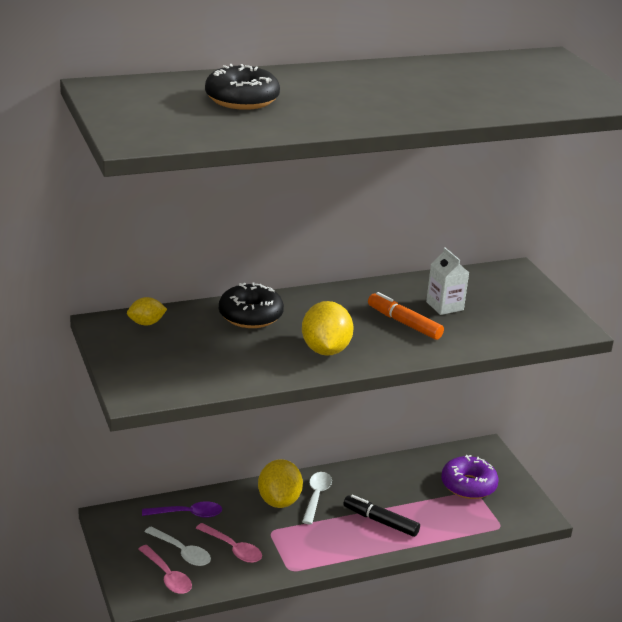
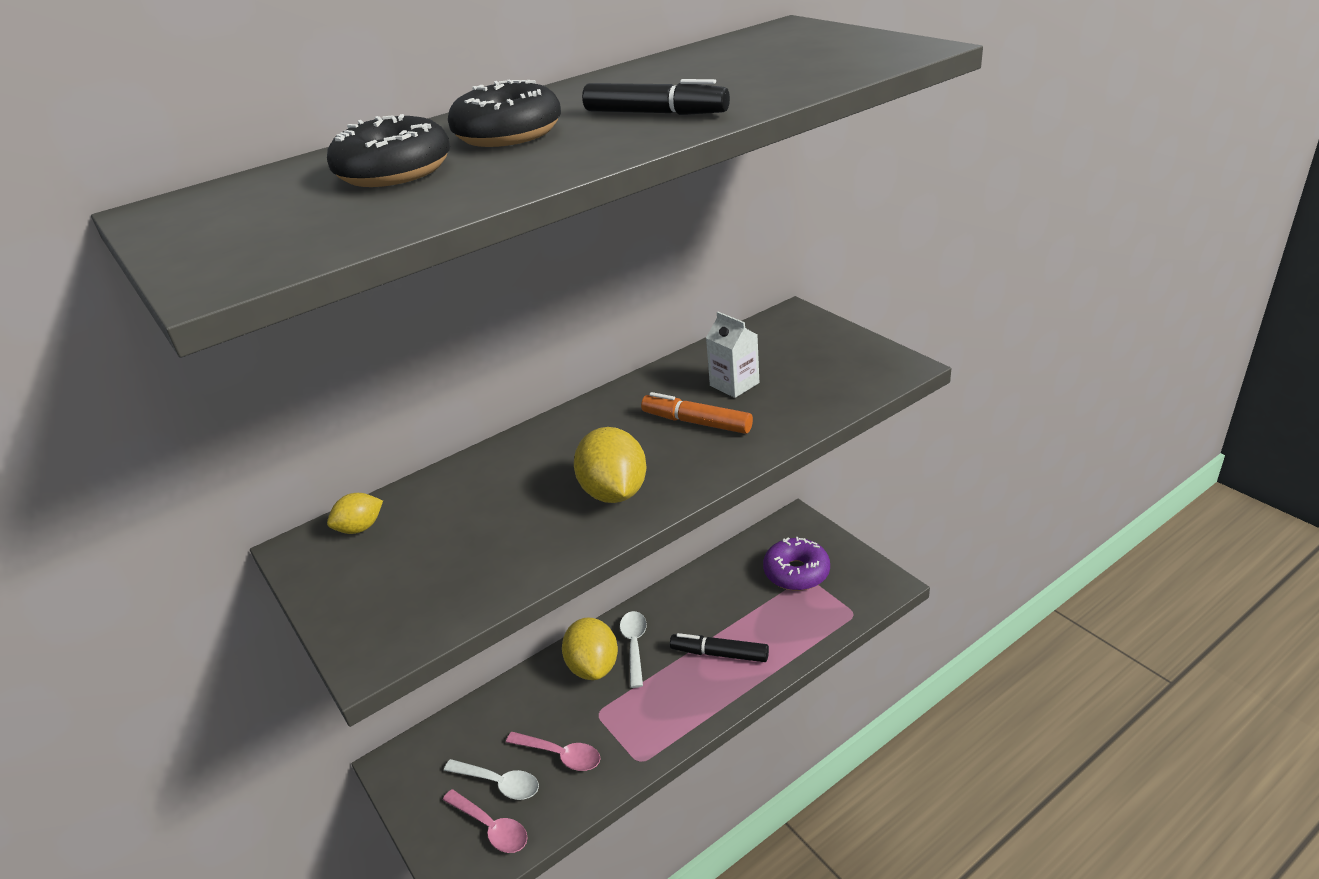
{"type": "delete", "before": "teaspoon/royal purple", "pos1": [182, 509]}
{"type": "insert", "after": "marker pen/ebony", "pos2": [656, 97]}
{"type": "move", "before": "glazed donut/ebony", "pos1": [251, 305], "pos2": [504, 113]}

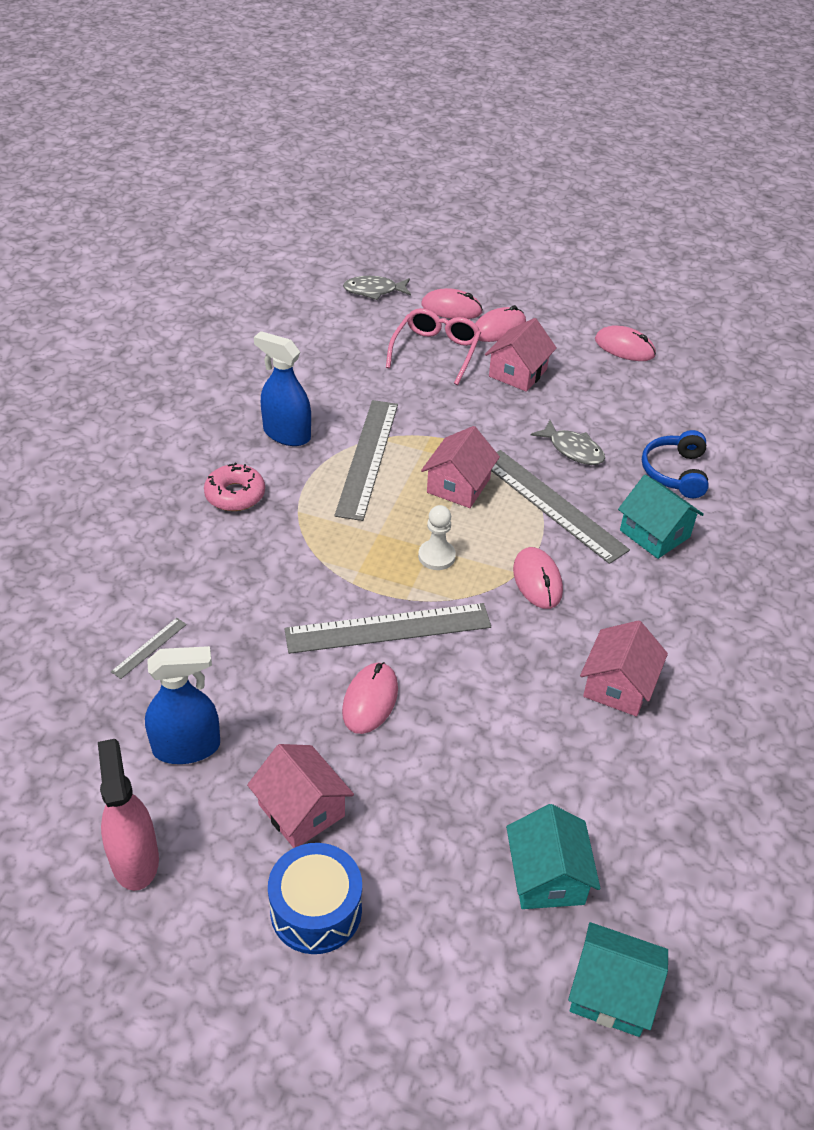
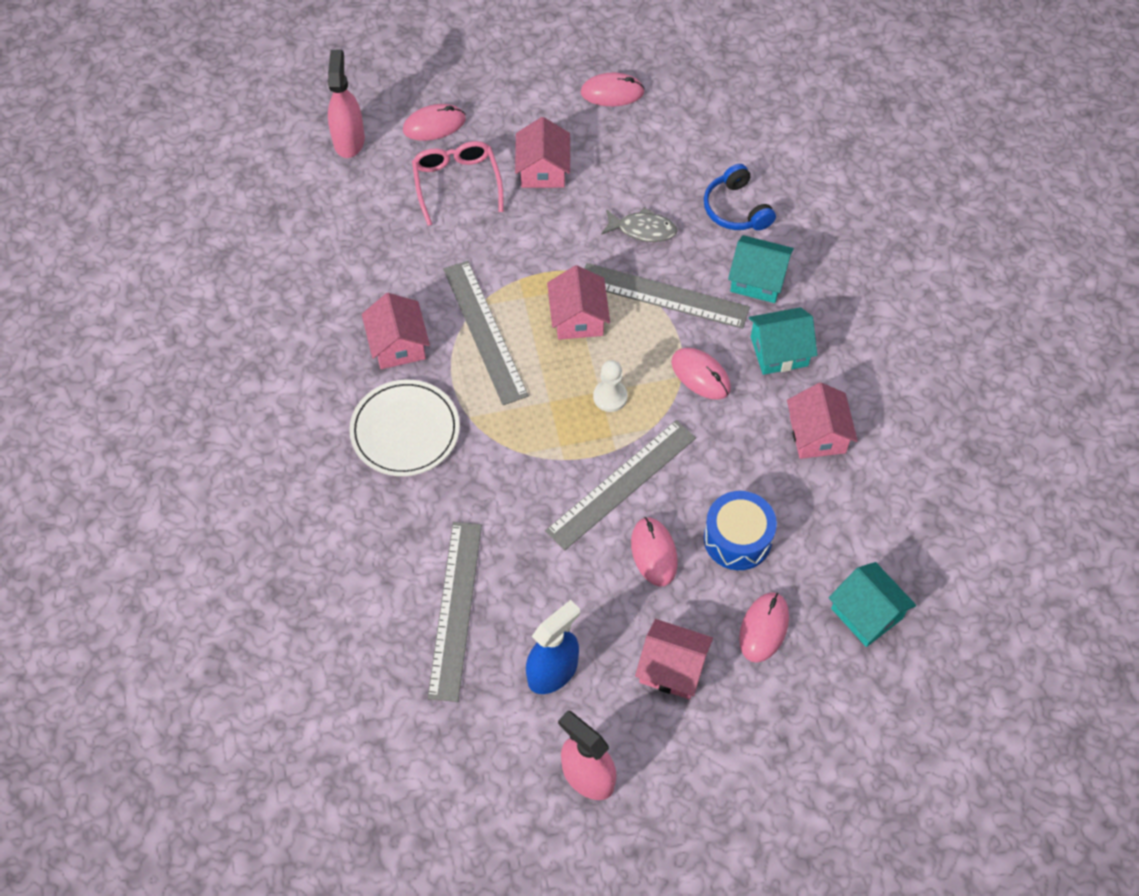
{"type": "move", "before": "toy drum/royal blue", "pos1": [315, 898], "pos2": [740, 530]}
{"type": "move", "before": "computer mouse/rosy", "pos1": [500, 323], "pos2": [764, 627]}
{"type": "move", "before": "toy house/aqua", "pos1": [618, 979], "pos2": [783, 341]}
{"type": "replace", "before": "glazed donut/rosy", "after": "plate/white", "pos1": [234, 486], "pos2": [404, 428]}
{"type": "replace", "before": "spray bottle/royal blue", "after": "toy house/rosy", "pos1": [282, 388], "pos2": [396, 331]}
{"type": "replace", "before": "toy fish/grey", "after": "spray bottle/rosy", "pos1": [377, 288], "pos2": [346, 104]}
{"type": "resize", "before": "measuring stick/grey", "pos1": [149, 648], "pos2": [455, 612], "scale": 2.32}

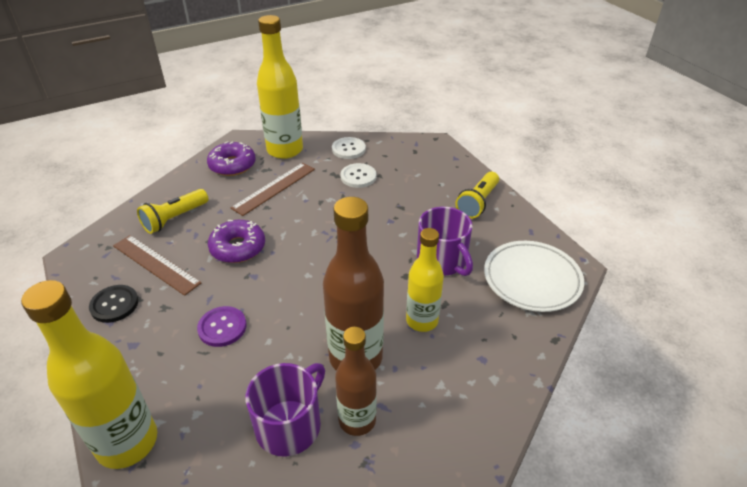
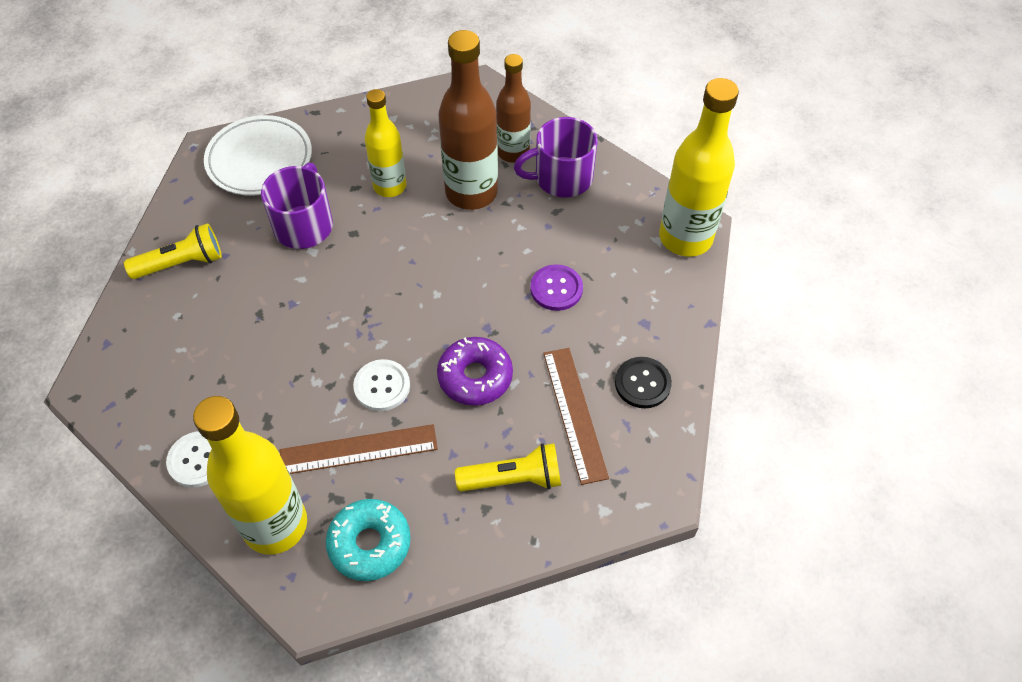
{"type": "move", "before": "button/white", "pos1": [358, 175], "pos2": [381, 385]}
{"type": "recolor", "before": "glazed donut/royal purple", "after": "glazed donut/aqua", "pos1": [231, 158], "pos2": [368, 540]}

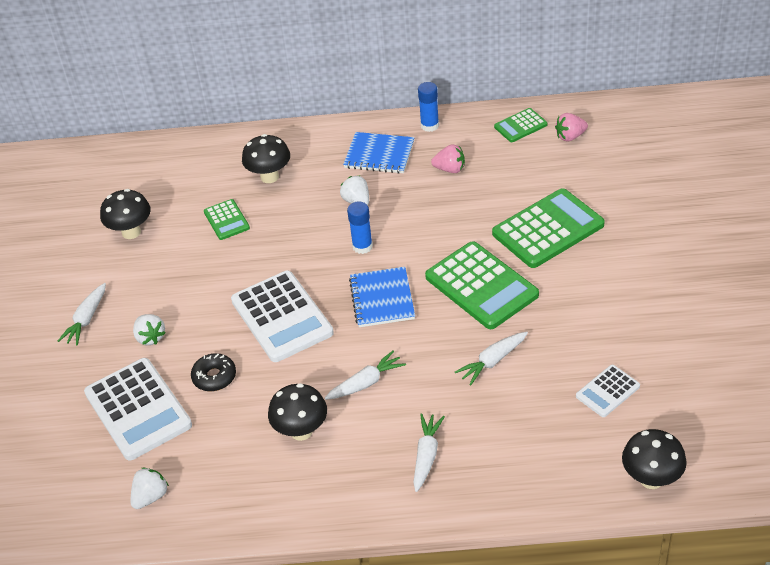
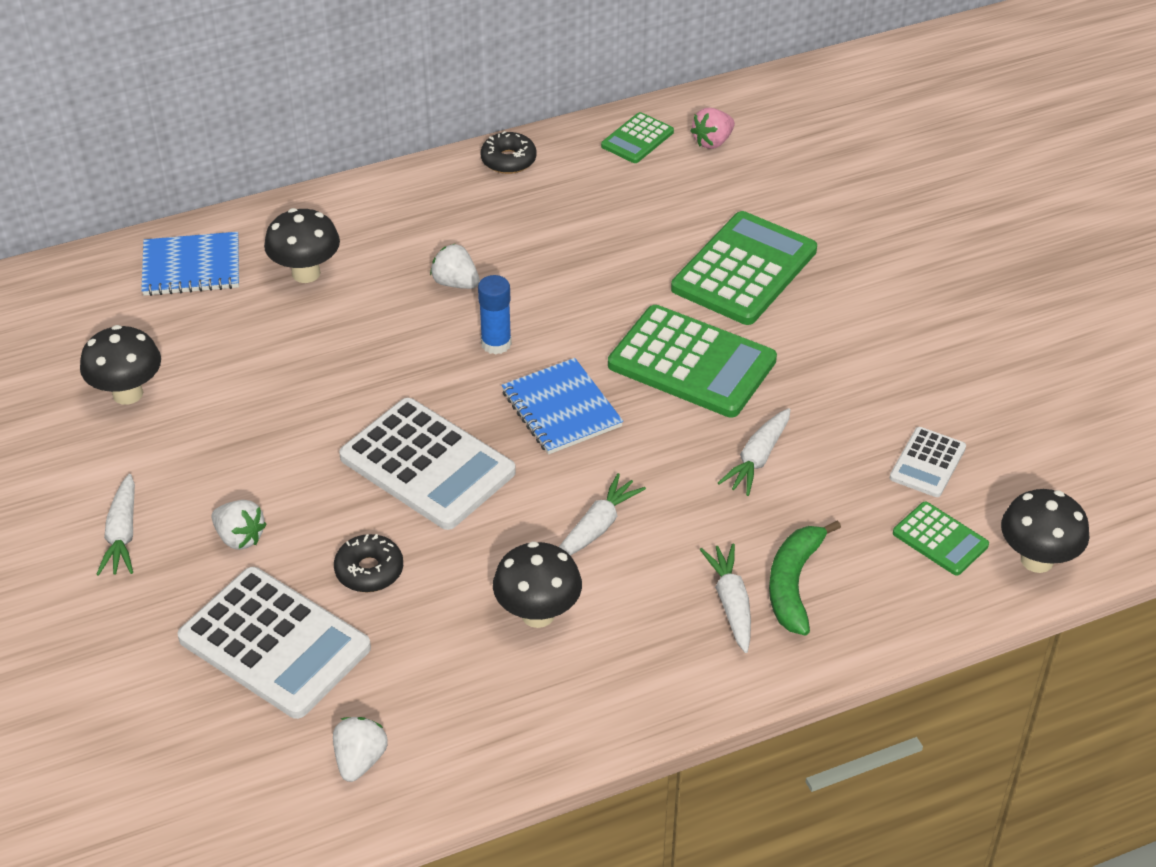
{"type": "delete", "before": "berry/rosy", "pos1": [448, 158]}
{"type": "insert", "after": "banana fruit/leaf-green", "pos2": [805, 577]}
{"type": "move", "before": "pocket calculator/leaf-green", "pos1": [227, 219], "pos2": [941, 539]}
{"type": "move", "before": "notebook/royal blue", "pos1": [378, 153], "pos2": [190, 264]}
{"type": "replace", "before": "glue stick/royal blue", "after": "glazed donut/ebony", "pos1": [428, 107], "pos2": [508, 152]}

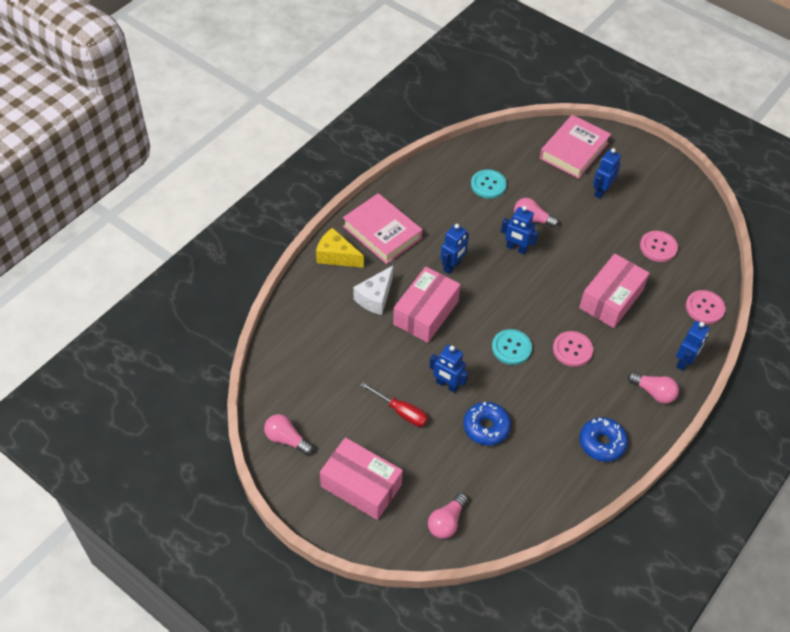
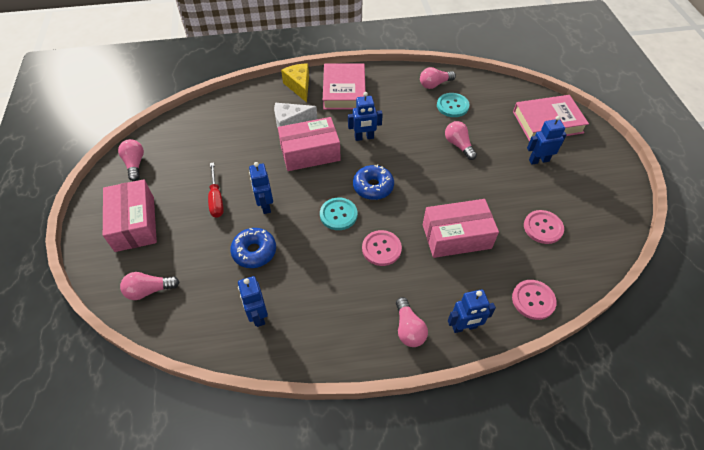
{"type": "insert", "after": "lightbulb/rosy", "pos2": [438, 78]}
{"type": "move", "before": "toy robot/royal blue", "pos1": [520, 230], "pos2": [253, 301]}
{"type": "move", "before": "glazed donut/royal blue", "pos1": [603, 439], "pos2": [373, 182]}

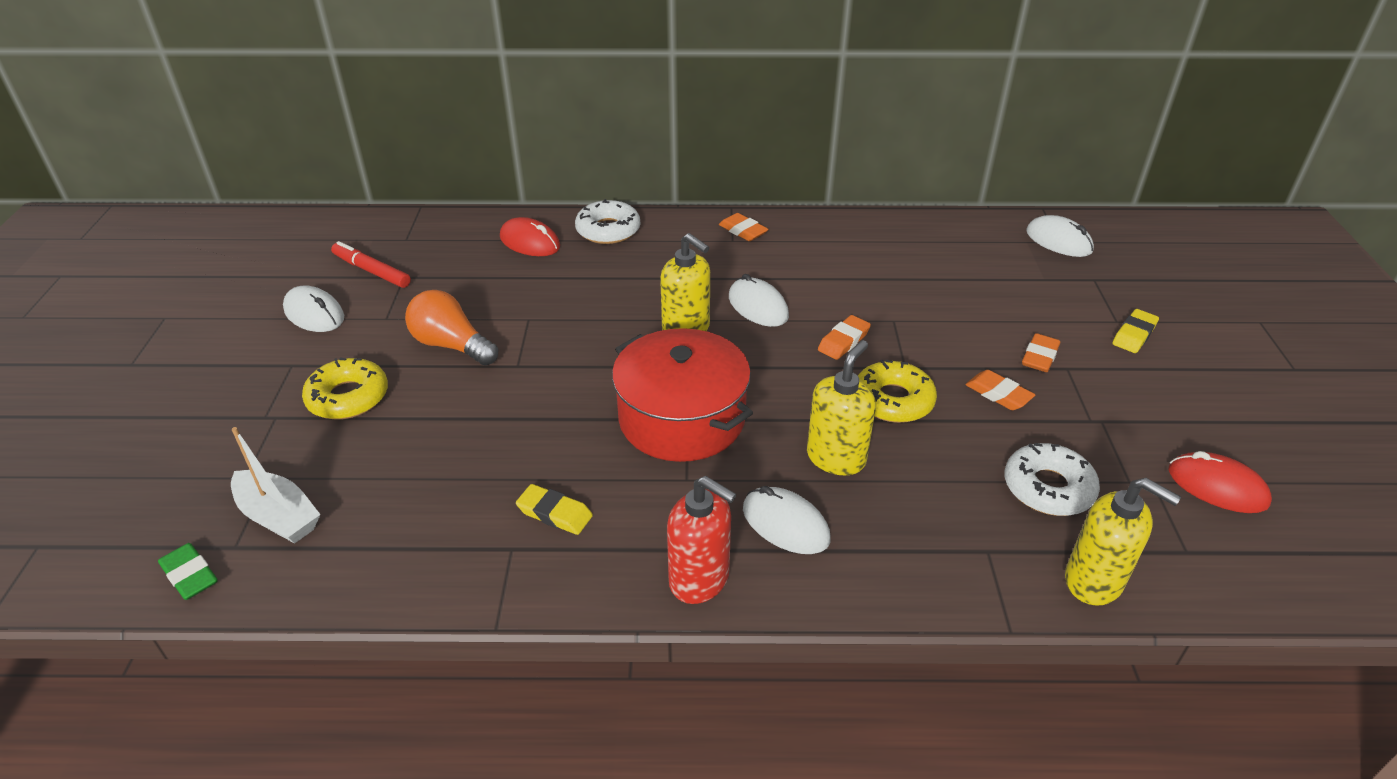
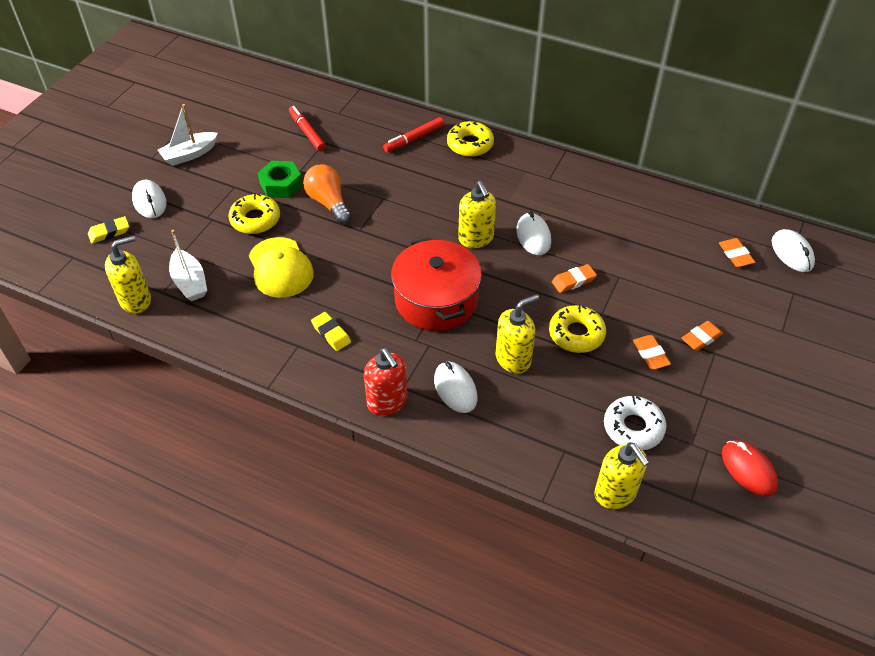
{"type": "insert", "after": "toy boat/white", "pos2": [188, 135]}
{"type": "insert", "after": "baseball cap/golden", "pos2": [281, 267]}
{"type": "insert", "after": "hexagon nut/leaf-green", "pos2": [280, 179]}
{"type": "move", "before": "computer mouse/white", "pos1": [313, 309], "pos2": [149, 199]}
{"type": "move", "before": "eraser/orange-coloured", "pos1": [744, 227], "pos2": [737, 252]}
{"type": "move", "before": "eraser/golden", "pos1": [1135, 331], "pos2": [108, 230]}
{"type": "replace", "before": "eraser/leaf-green", "after": "soap dispenser/golden", "pos1": [187, 571], "pos2": [128, 274]}
{"type": "replace", "before": "computer mouse/crimson", "after": "marker pen/crimson", "pos1": [530, 236], "pos2": [413, 134]}
{"type": "recolor", "before": "glazed donut/white", "after": "glazed donut/golden", "pos1": [607, 221], "pos2": [470, 139]}

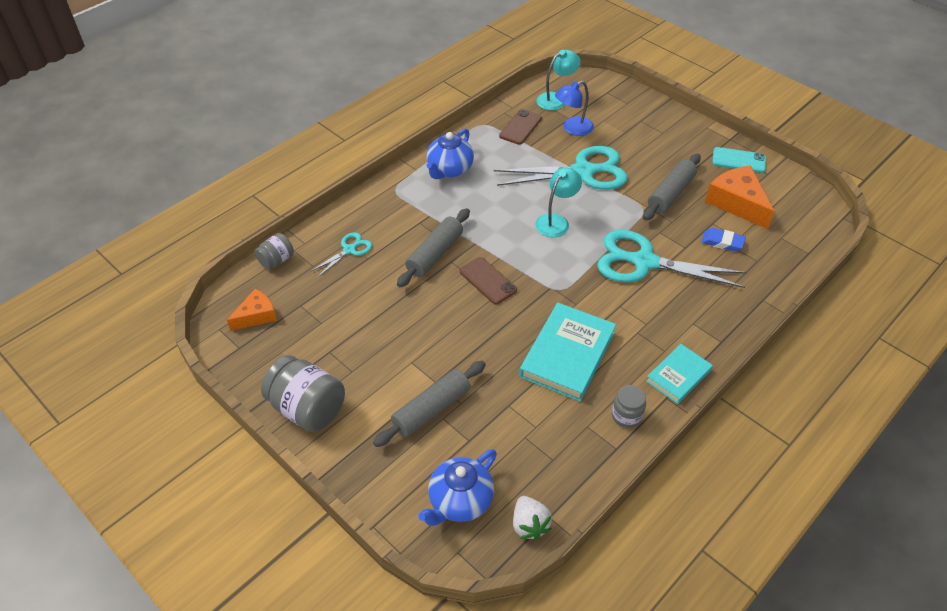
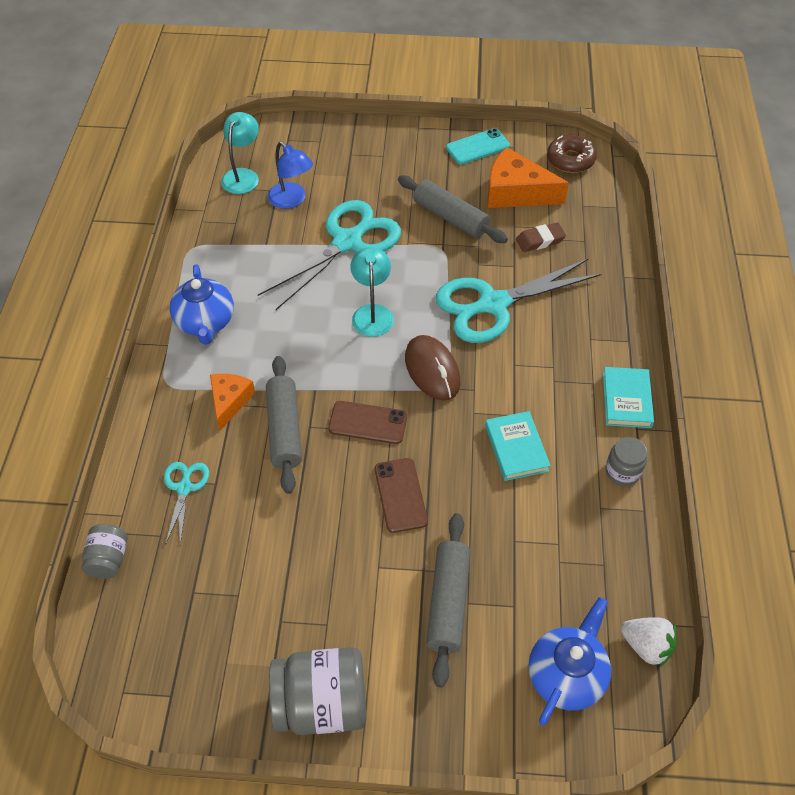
{"type": "insert", "after": "computer mouse/russet", "pos2": [433, 368]}
{"type": "insert", "after": "glazed donut/russet", "pos2": [572, 154]}
{"type": "move", "before": "cheese wedge/orange-coloured", "pos1": [252, 310], "pos2": [232, 402]}
{"type": "move", "before": "phone/russet", "pos1": [520, 127], "pos2": [401, 495]}
{"type": "recolor", "before": "eraser/royal blue", "after": "eraser/russet", "pos1": [723, 239], "pos2": [541, 237]}
{"type": "rotate", "before": "china teapot/royal blue", "pos1": [457, 487], "pos2": [570, 661], "turn": -150}
{"type": "rotate", "before": "reading lamp/royal blue", "pos1": [574, 108], "pos2": [290, 175], "turn": -60}
{"type": "rotate", "before": "pastry roller/grey", "pos1": [672, 187], "pos2": [453, 209], "turn": -45}
{"type": "resize", "before": "hardcover/aqua", "pos1": [567, 352], "pos2": [518, 446], "scale": 0.59}

